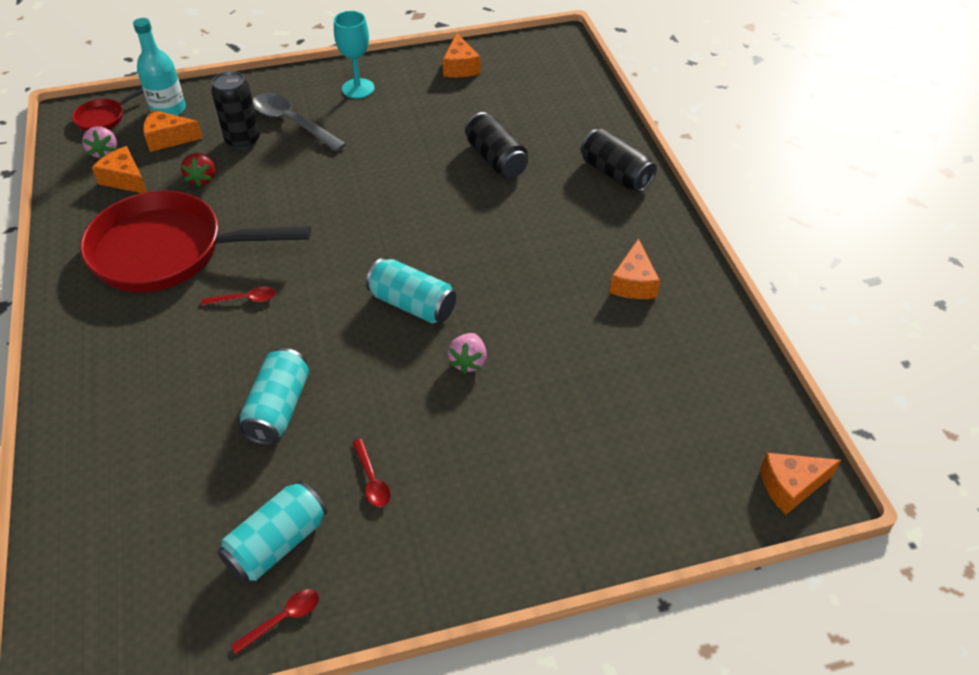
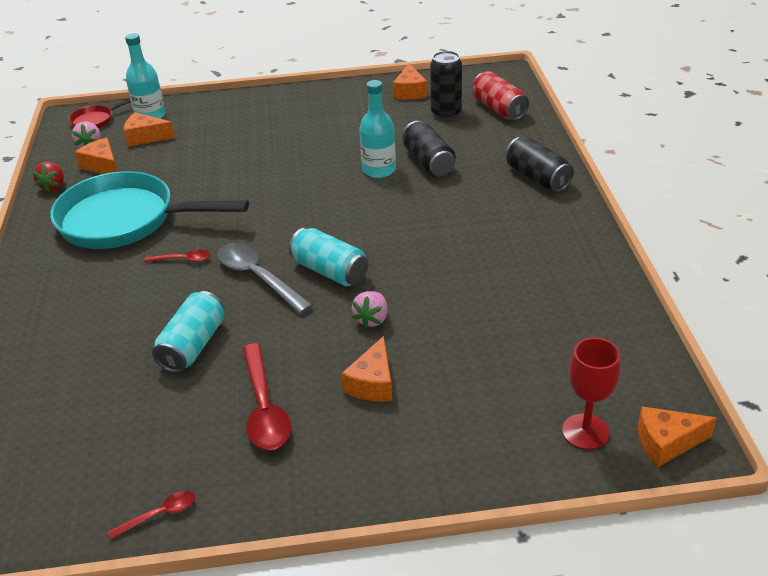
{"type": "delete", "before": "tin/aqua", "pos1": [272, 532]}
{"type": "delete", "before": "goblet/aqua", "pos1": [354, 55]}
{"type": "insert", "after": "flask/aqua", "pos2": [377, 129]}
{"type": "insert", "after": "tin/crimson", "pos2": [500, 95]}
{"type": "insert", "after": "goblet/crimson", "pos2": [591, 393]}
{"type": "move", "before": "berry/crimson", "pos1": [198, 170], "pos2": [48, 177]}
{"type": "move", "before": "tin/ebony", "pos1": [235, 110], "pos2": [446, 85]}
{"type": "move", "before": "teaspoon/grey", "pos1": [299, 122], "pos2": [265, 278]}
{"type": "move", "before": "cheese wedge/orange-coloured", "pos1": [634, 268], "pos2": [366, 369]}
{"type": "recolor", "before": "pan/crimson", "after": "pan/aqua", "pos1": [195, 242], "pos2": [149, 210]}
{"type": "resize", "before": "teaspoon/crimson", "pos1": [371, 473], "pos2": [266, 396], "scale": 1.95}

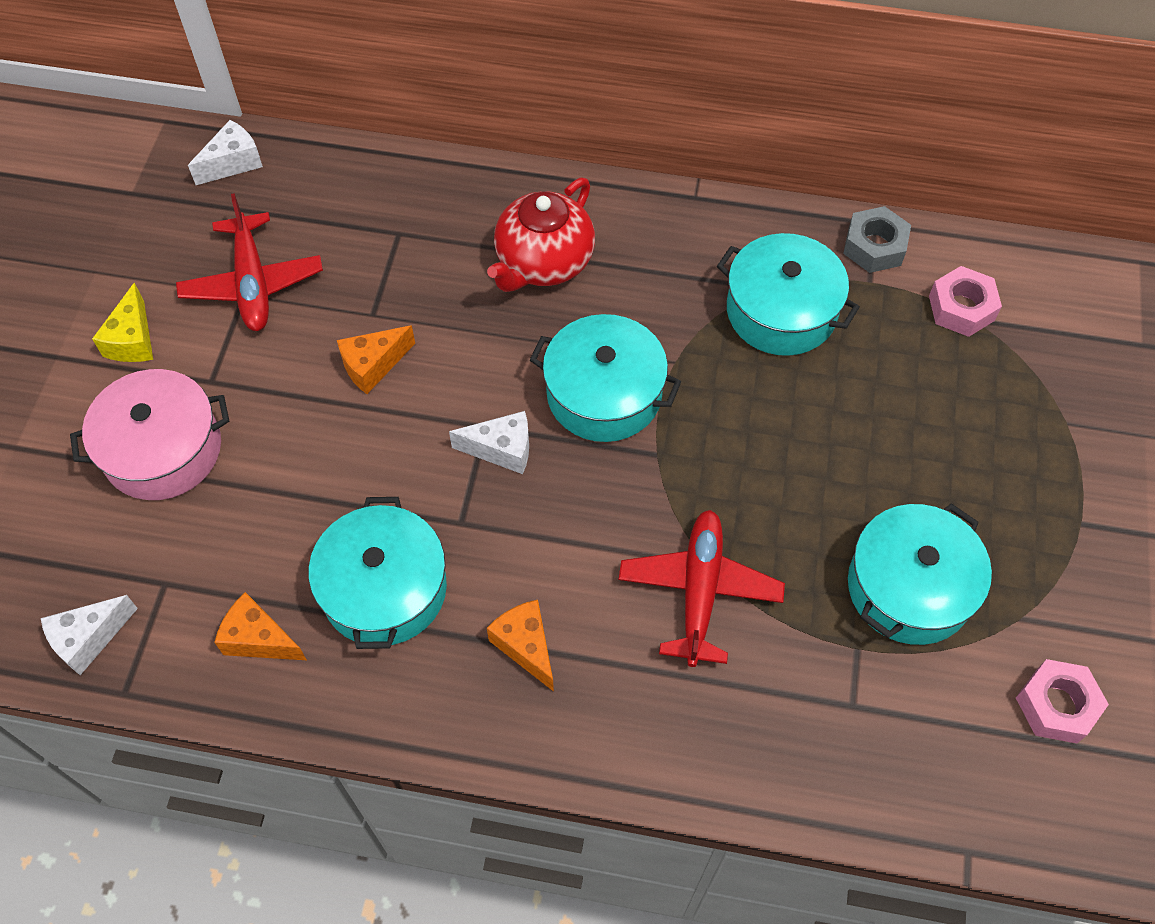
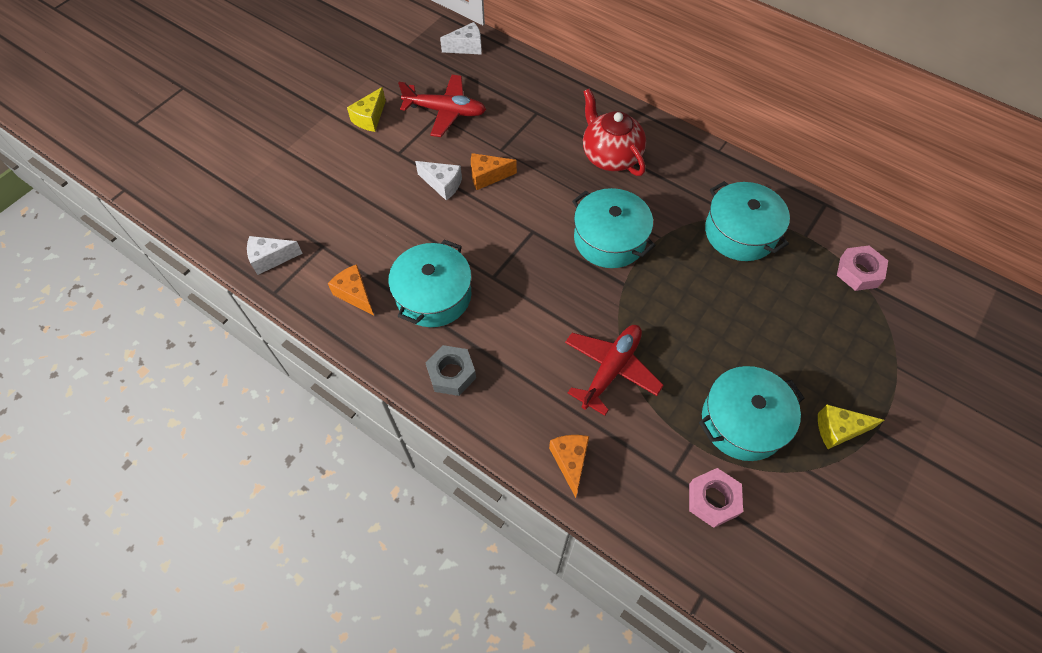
{"type": "delete", "before": "stockpot/rosy", "pos1": [150, 434]}
{"type": "insert", "after": "cheese wedge/golden", "pos2": [851, 426]}
{"type": "move", "before": "cheese wedge/white", "pos1": [489, 442], "pos2": [438, 180]}
{"type": "move", "before": "cheese wedge/orange-coloured", "pos1": [520, 646], "pos2": [569, 466]}
{"type": "move", "before": "hexagon nut/grey", "pos1": [877, 239], "pos2": [450, 370]}
{"type": "move", "before": "hexagon nut/rosy", "pos1": [1062, 701], "pos2": [716, 498]}
{"type": "rotate", "before": "toy plane/crimson", "pos1": [249, 262], "pos2": [442, 106], "turn": -90}
{"type": "rotate", "before": "china teapot/crimson", "pos1": [541, 235], "pos2": [614, 132], "turn": 90}

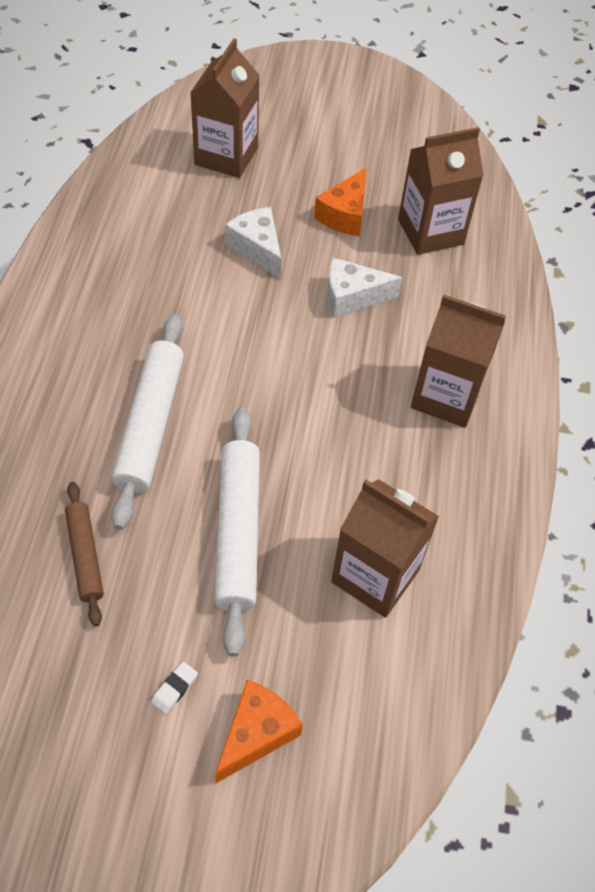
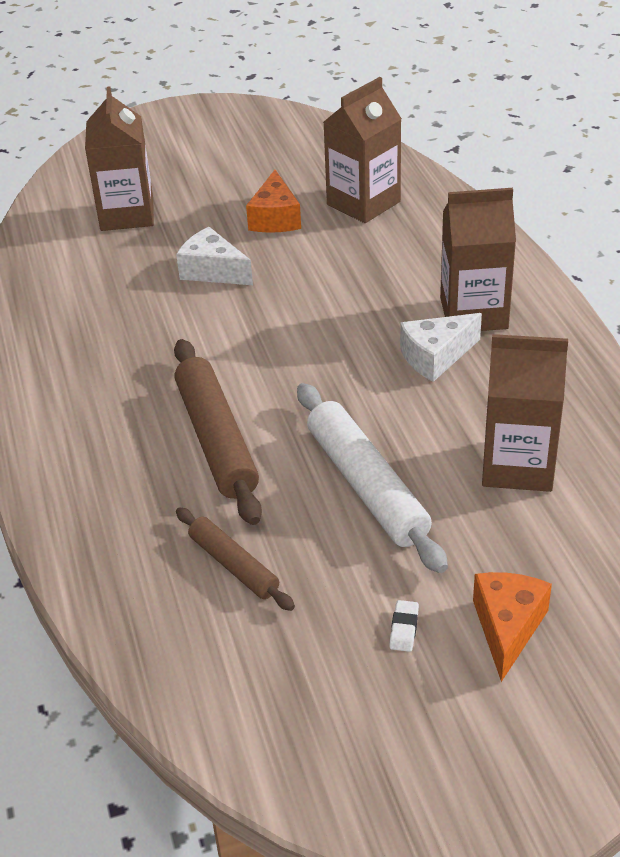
{"type": "move", "before": "cheese wedge/white", "pos1": [364, 288], "pos2": [441, 347]}
{"type": "recolor", "before": "pastry roller/white", "after": "pastry roller/russet", "pos1": [147, 422], "pos2": [218, 432]}

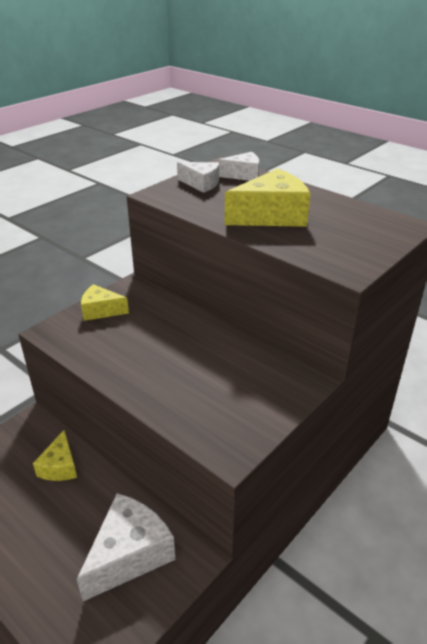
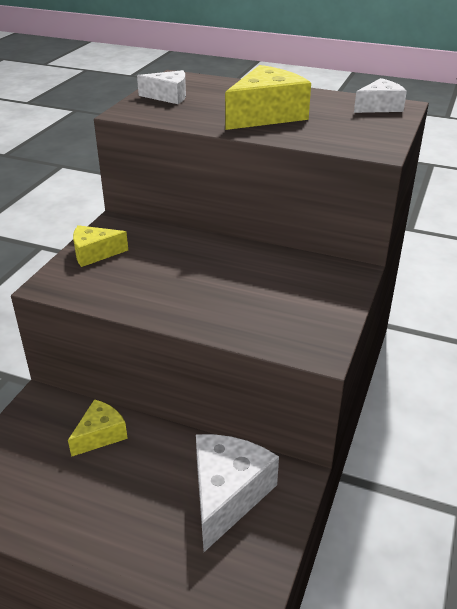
{"type": "move", "before": "cheese wedge/white", "pos1": [238, 166], "pos2": [380, 95]}
{"type": "rotate", "before": "cheese wedge/golden", "pos1": [55, 455], "pos2": [98, 428], "turn": -120}

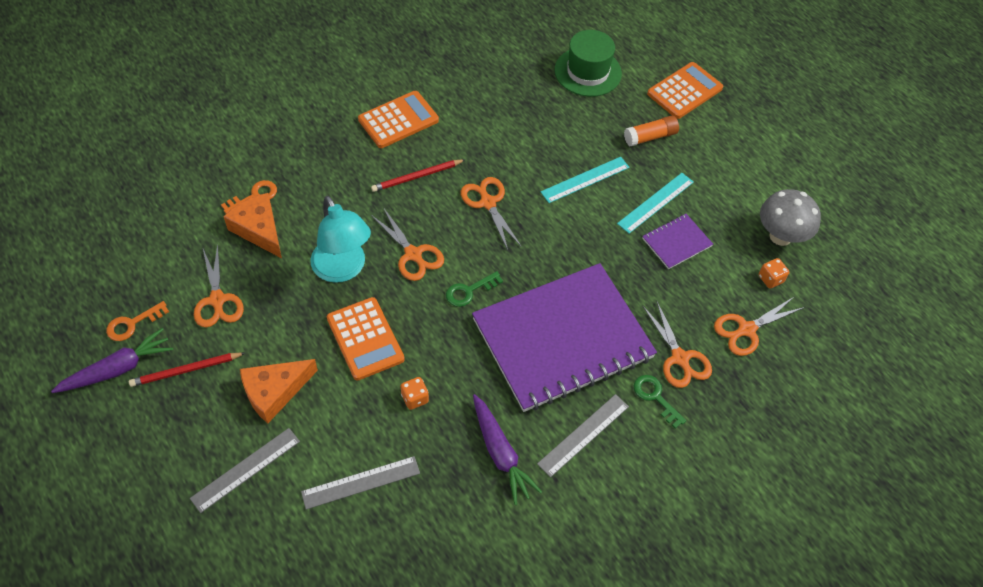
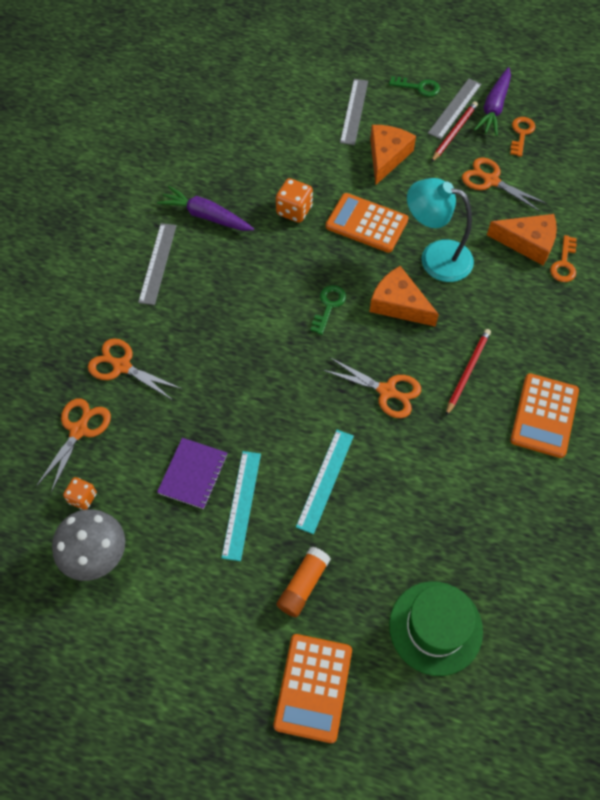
{"type": "delete", "before": "notebook/royal purple", "pos1": [564, 337]}
{"type": "move", "before": "measuring stick/grey", "pos1": [360, 482], "pos2": [455, 109]}
{"type": "move", "before": "latchkey/leaf-green", "pos1": [660, 402], "pos2": [414, 86]}
{"type": "replace", "before": "pair of scissors/orange-coloured", "after": "cheese wedge/orange-coloured", "pos1": [407, 244], "pos2": [404, 296]}
{"type": "resize", "before": "game die/orange-coloured", "pos1": [415, 393], "pos2": [294, 200], "scale": 1.51}

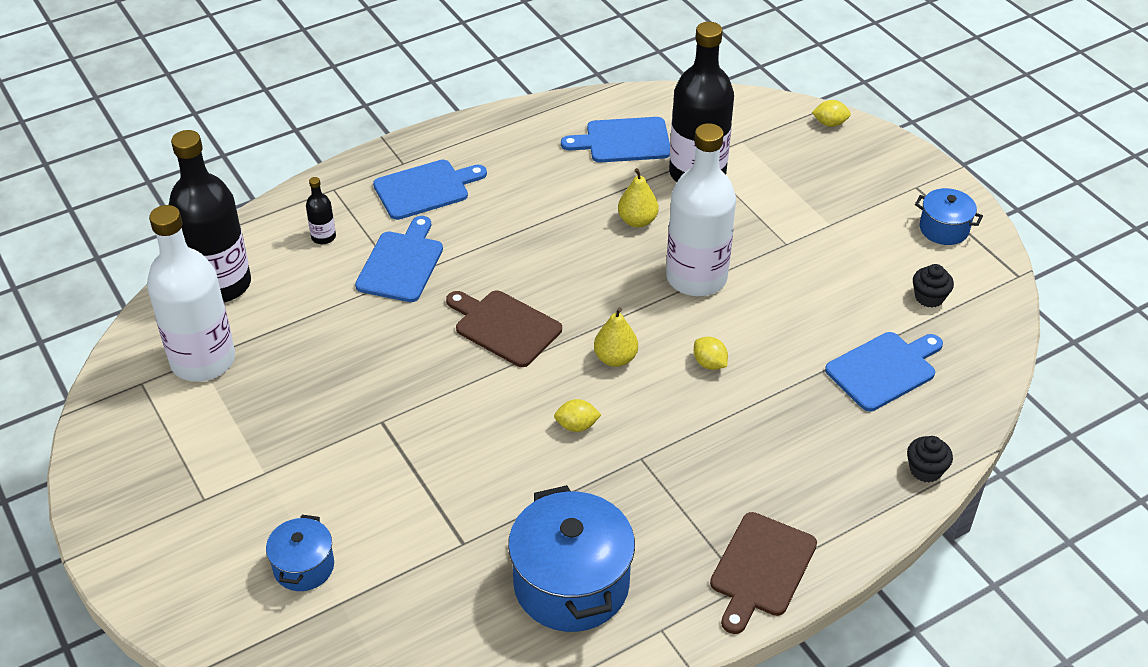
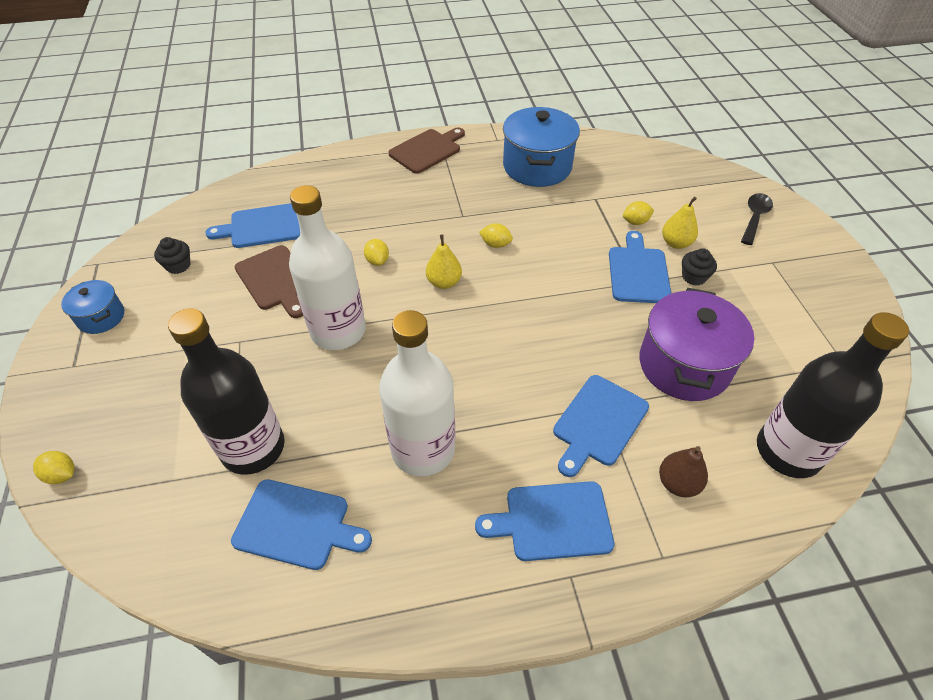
{"type": "delete", "before": "stockpot/royal blue", "pos1": [300, 553]}
{"type": "insert", "after": "bread board/royal blue", "pos2": [640, 267]}
{"type": "insert", "after": "toy lemon/golden", "pos2": [638, 213]}
{"type": "insert", "after": "stockpot/royal purple", "pos2": [696, 344]}
{"type": "insert", "after": "teaspoon/ebony", "pos2": [757, 219]}
{"type": "move", "before": "flask/white", "pos1": [191, 293], "pos2": [417, 393]}
{"type": "move", "before": "bread board/russet", "pos1": [504, 329], "pos2": [269, 281]}
{"type": "move", "before": "pear fruit/golden", "pos1": [638, 198], "pos2": [680, 223]}
{"type": "move", "before": "fairy cake/ebony", "pos1": [930, 459], "pos2": [699, 267]}
{"type": "replace", "before": "flask/ebony", "after": "pear fruit/russet", "pos1": [321, 210], "pos2": [683, 471]}

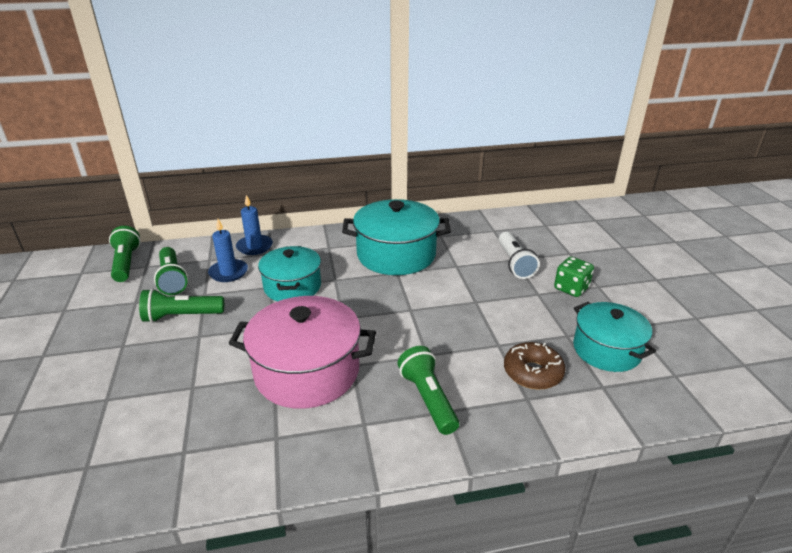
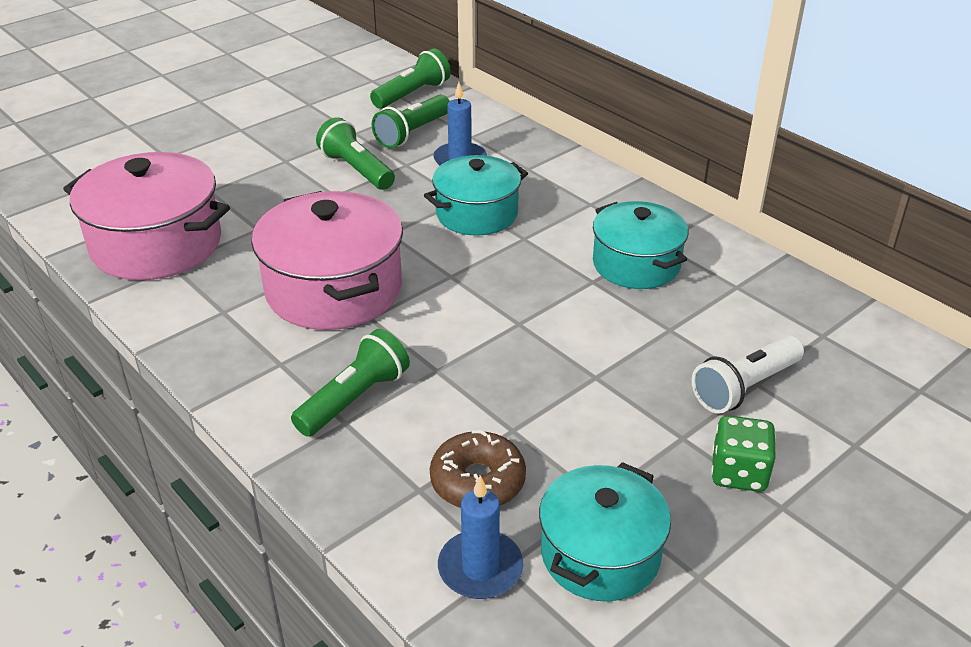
{"type": "insert", "after": "stockpot/rosy", "pos2": [146, 216]}
{"type": "move", "before": "pillar candle/royal blue", "pos1": [254, 225], "pos2": [480, 537]}
{"type": "resize", "before": "stockpot/aqua", "pos1": [396, 237], "pos2": [640, 245], "scale": 0.66}

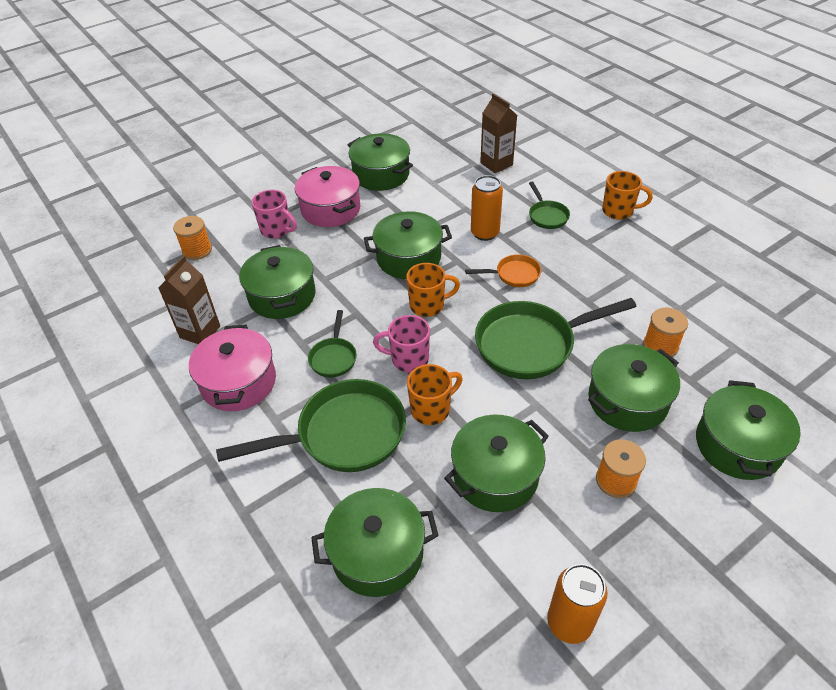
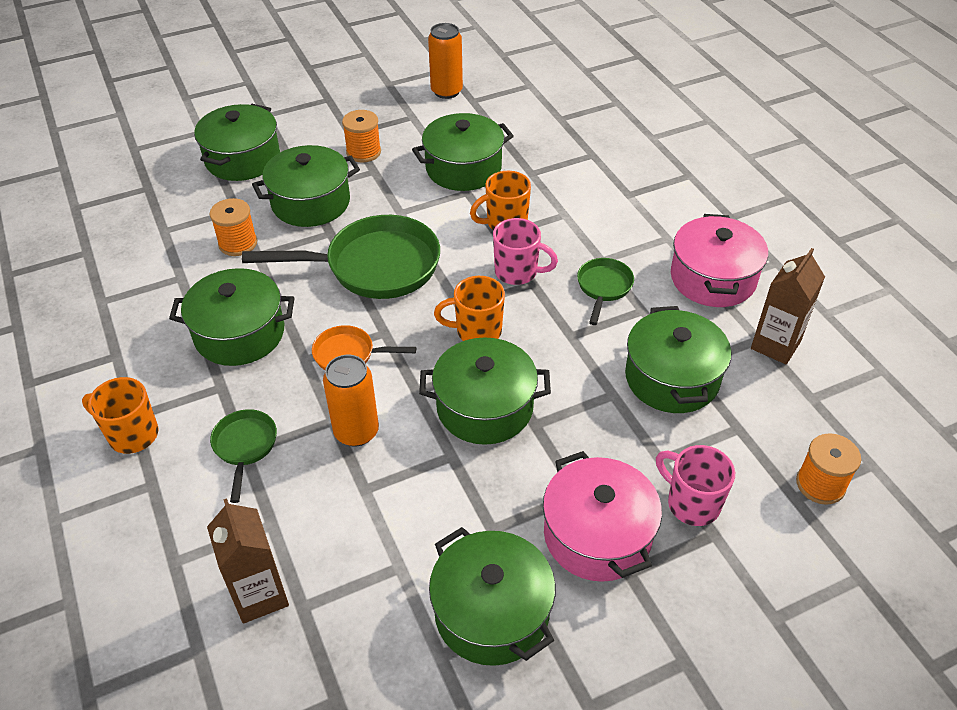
{"type": "delete", "before": "pan/leaf-green", "pos1": [311, 425]}
{"type": "move", "before": "stockpot/leaf-green", "pos1": [375, 542], "pos2": [232, 317]}

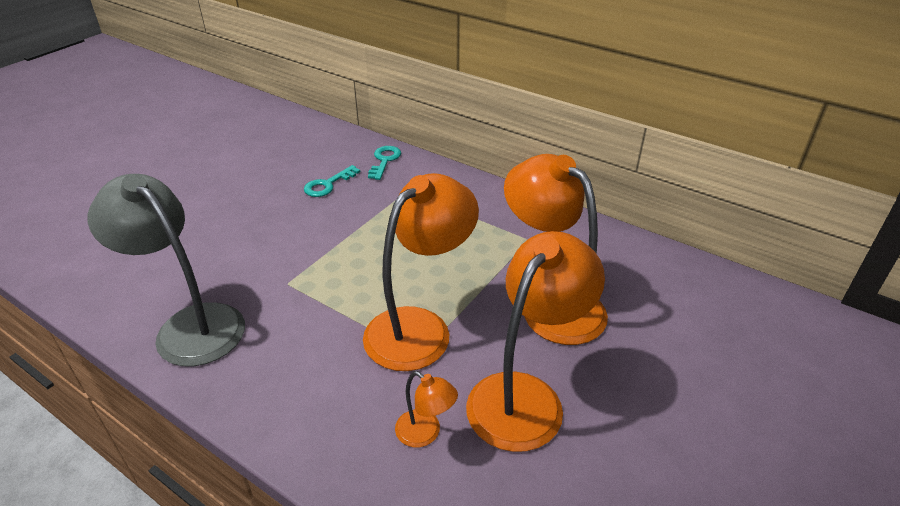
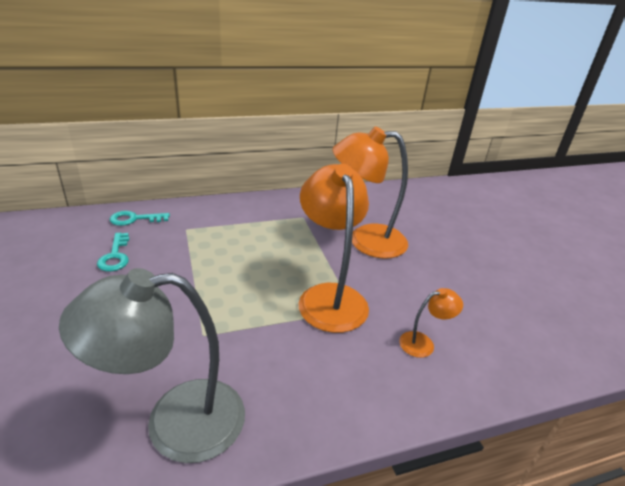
{"type": "delete", "before": "reading lamp/orange-coloured", "pos1": [535, 341]}
{"type": "rotate", "before": "latchkey/aqua", "pos1": [384, 163], "pos2": [140, 218], "turn": -60}

